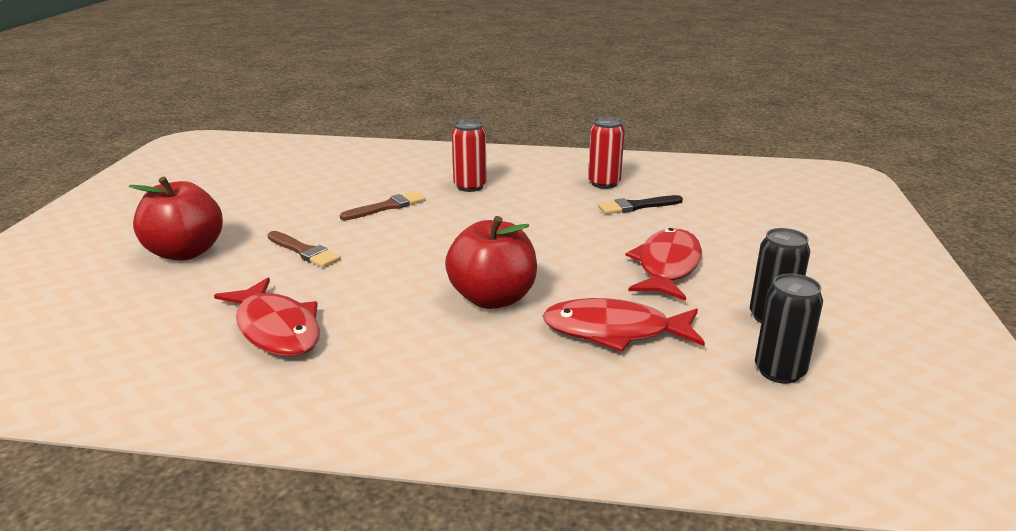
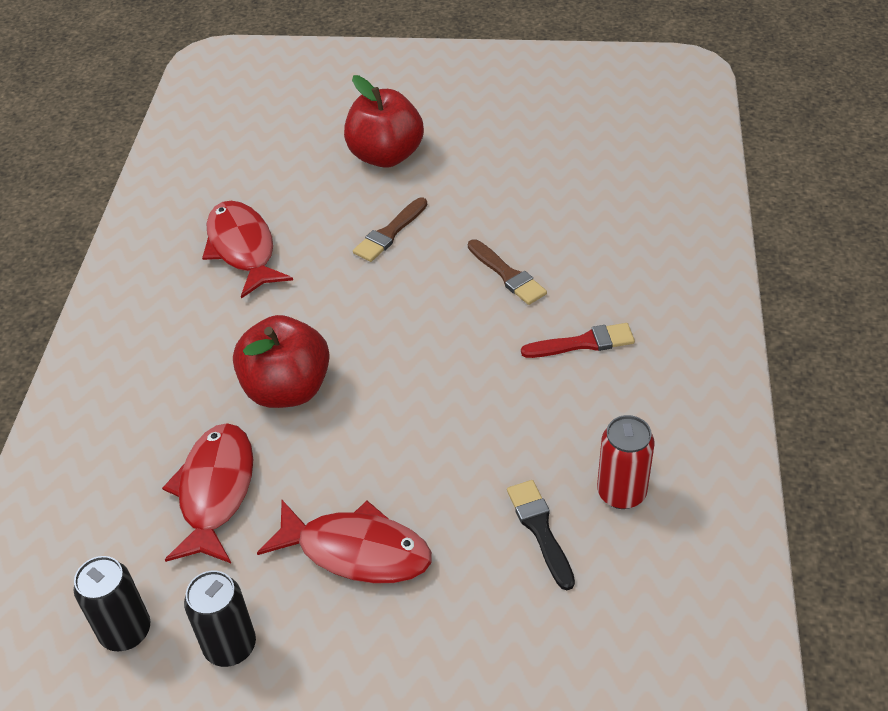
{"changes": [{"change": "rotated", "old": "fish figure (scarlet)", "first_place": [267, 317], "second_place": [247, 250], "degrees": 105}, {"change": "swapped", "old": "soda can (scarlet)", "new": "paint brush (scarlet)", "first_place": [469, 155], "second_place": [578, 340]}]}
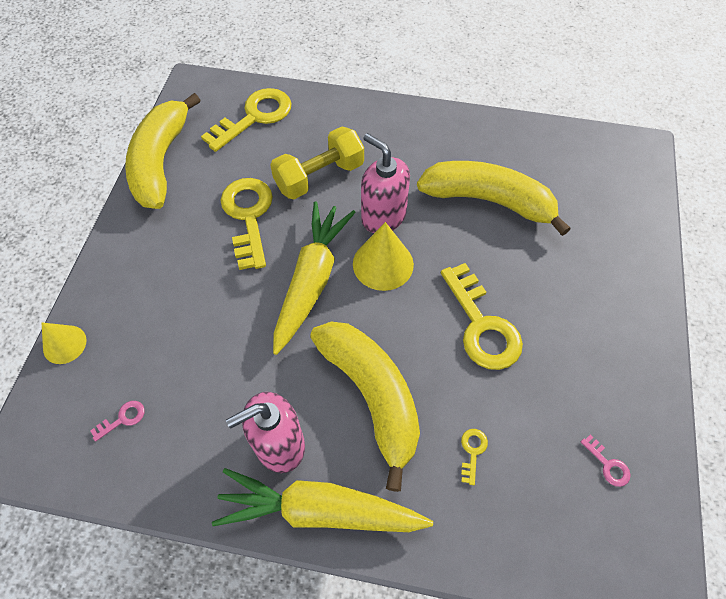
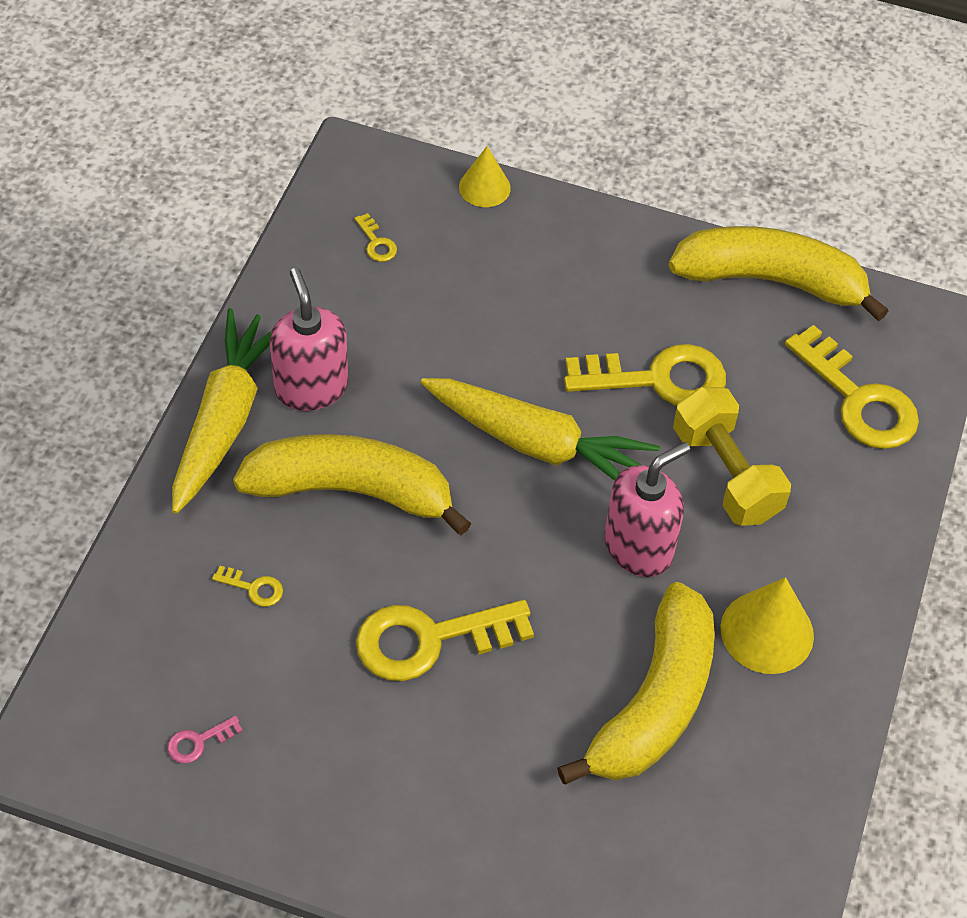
{"changes": [{"change": "repainted", "old": "latchkey (rosy)", "new": "latchkey (yellow)", "first_place": [117, 421], "second_place": [376, 237]}, {"change": "rotated", "old": "banana fruit (yellow)", "first_place": [365, 407], "second_place": [352, 484], "degrees": -150}, {"change": "shifted", "old": "cone (yellow)", "first_place": [383, 256], "second_place": [767, 625]}]}
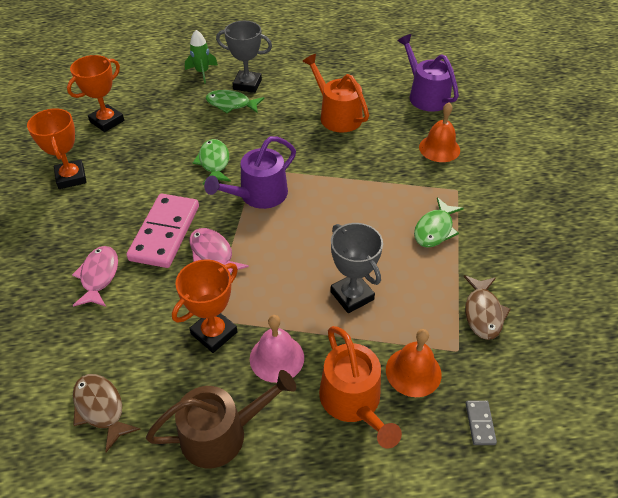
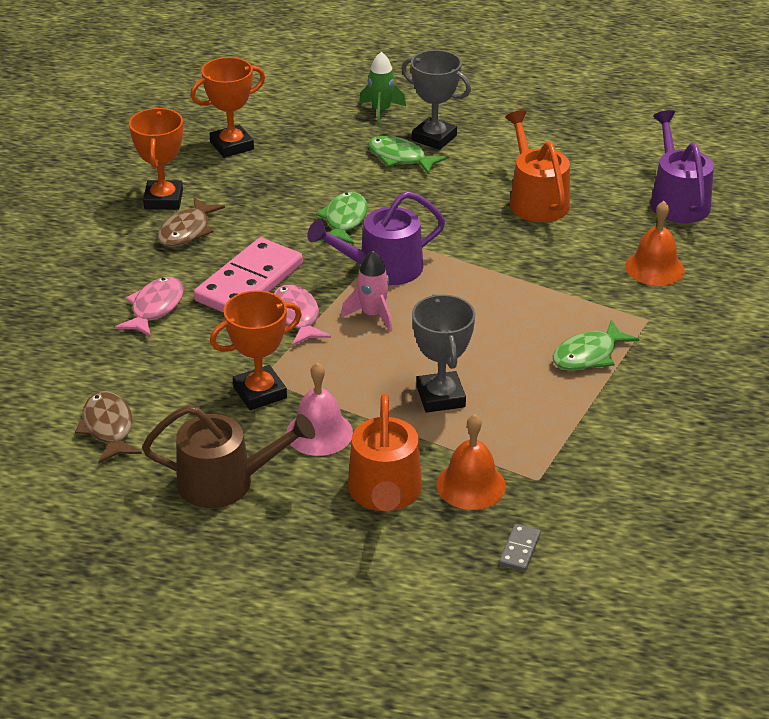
{"changes": [{"change": "shifted", "old": "fish figure (dark brown)", "first_place": [487, 307], "second_place": [191, 222]}, {"change": "new", "new": "rocket (rosy)", "second_place": [366, 291]}]}
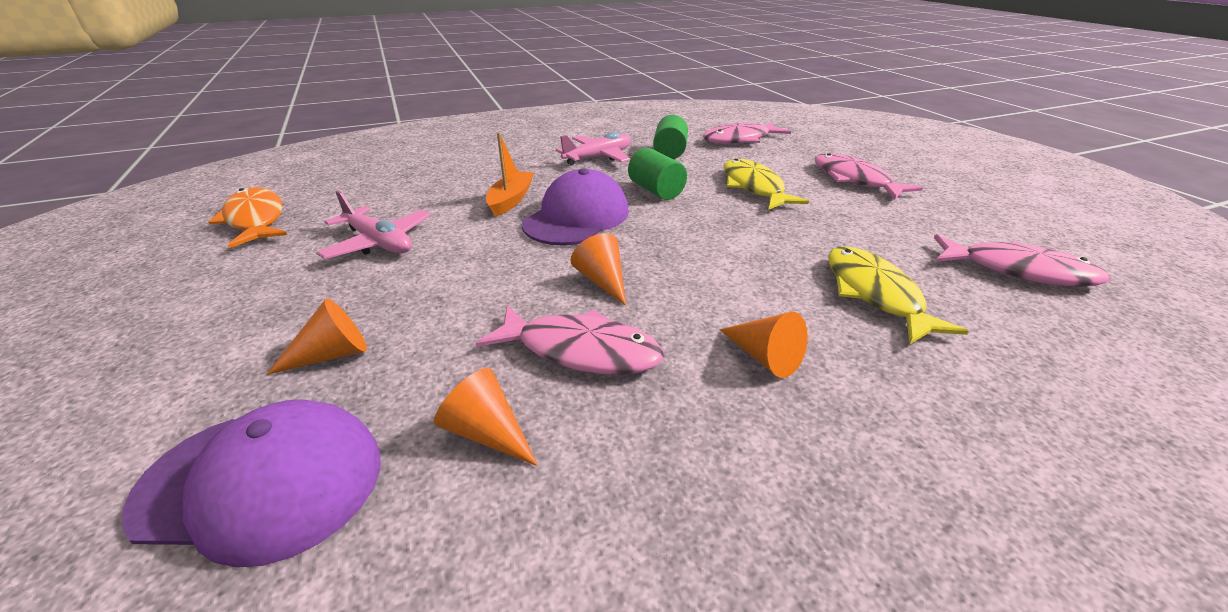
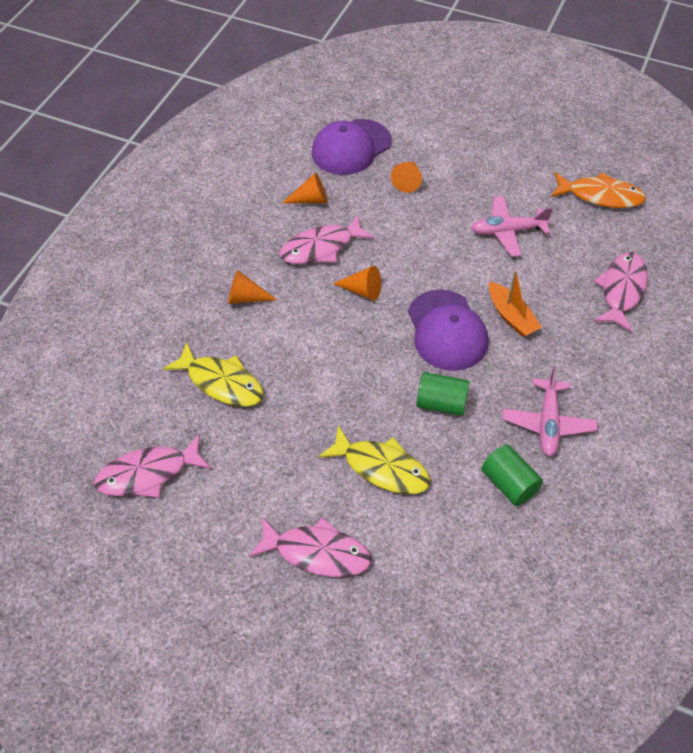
{"changes": [{"change": "shifted", "old": "fish figure (rosy)", "first_place": [747, 133], "second_place": [621, 292]}]}
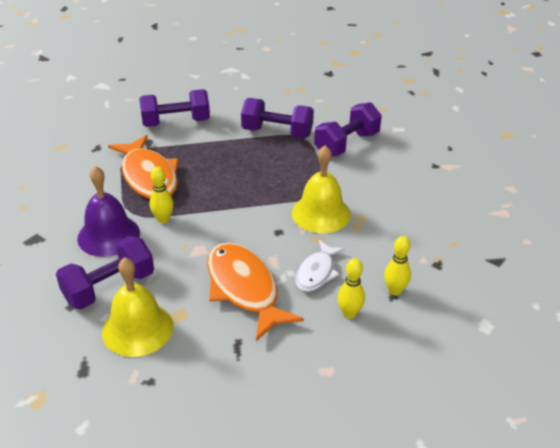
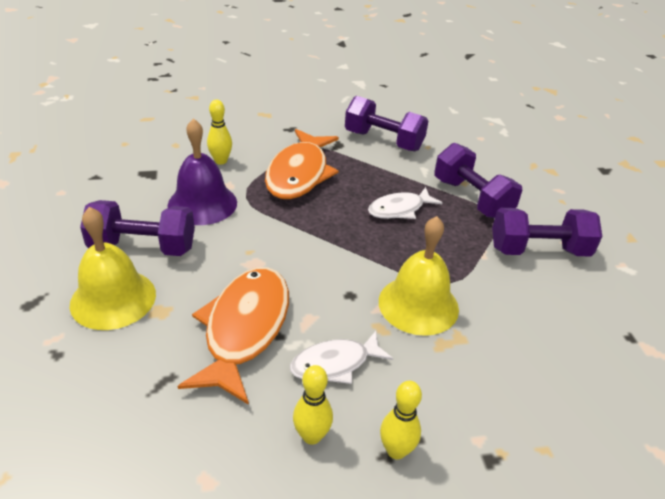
{"changes": [{"change": "shifted", "old": "bowling pin (yellow)", "first_place": [161, 195], "second_place": [219, 132]}, {"change": "new", "new": "fish figure (snow-white)", "second_place": [405, 203]}]}
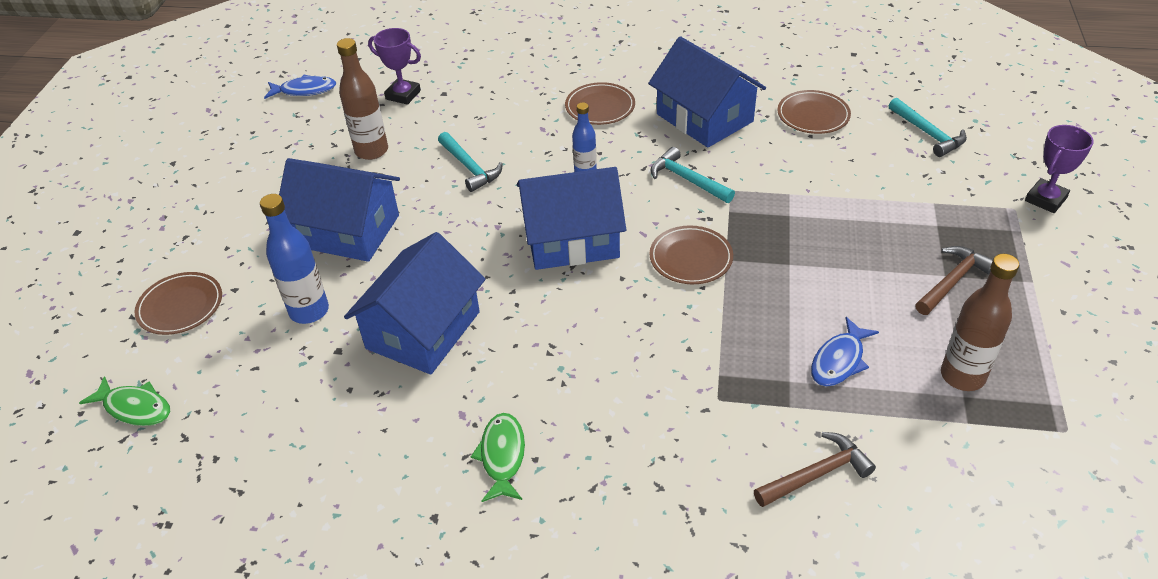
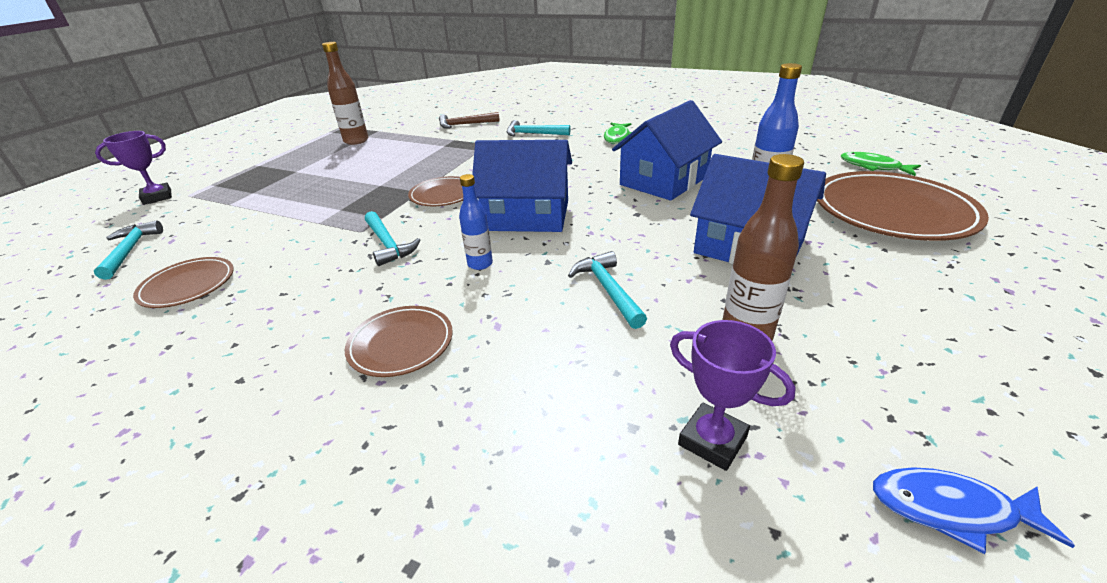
{"changes": [{"change": "scaled", "old": "dinner plate (dark brown)", "first_place": [178, 303], "second_place": [903, 206], "factor": 1.88}, {"change": "gone", "old": "house (blue)", "first_place": [707, 92]}, {"change": "gone", "old": "fish figure (blue)", "first_place": [845, 352]}, {"change": "gone", "old": "carpenter's hammer (dark brown)", "first_place": [954, 280]}, {"change": "new", "new": "carpenter's hammer (teal)", "second_place": [538, 128]}]}
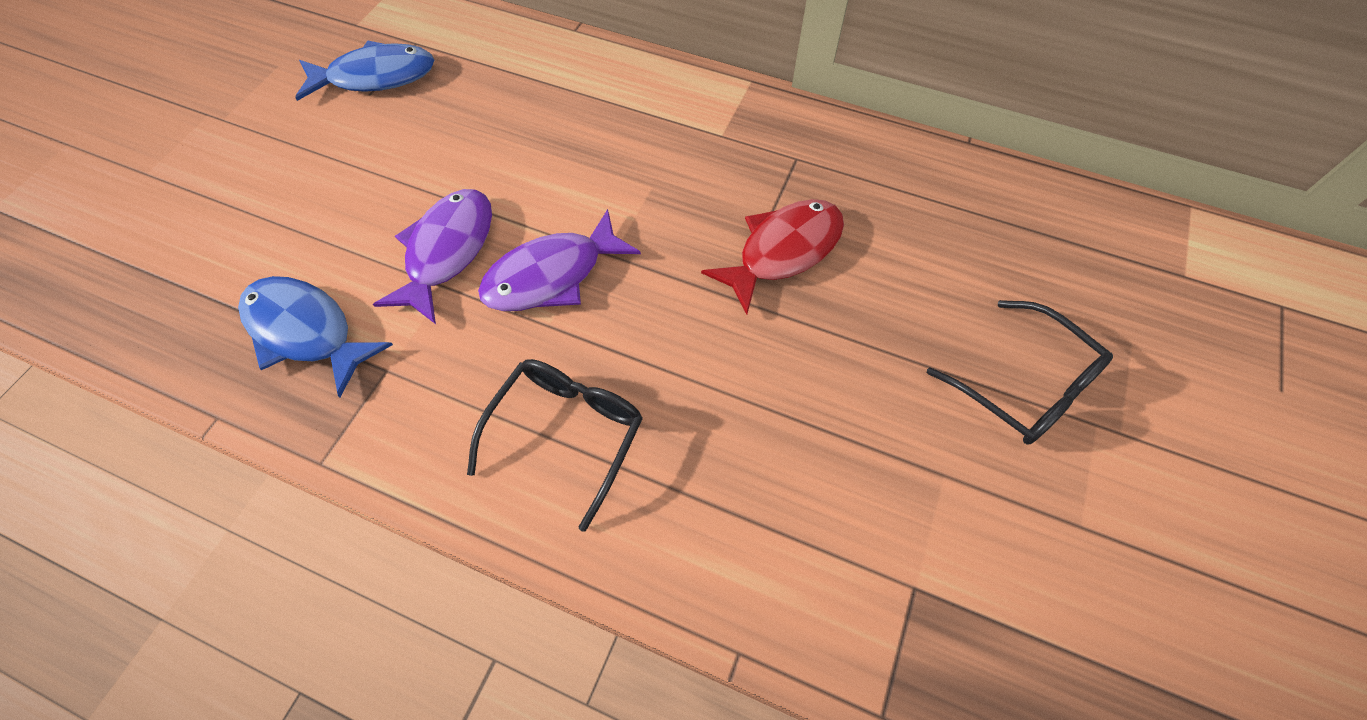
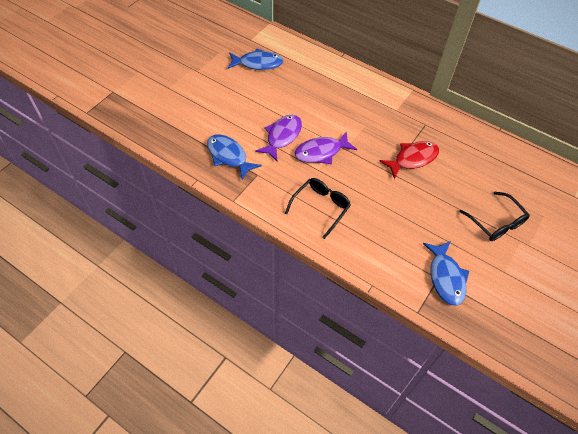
{"changes": [{"change": "new", "new": "fish figure (blue)", "second_place": [446, 273]}]}
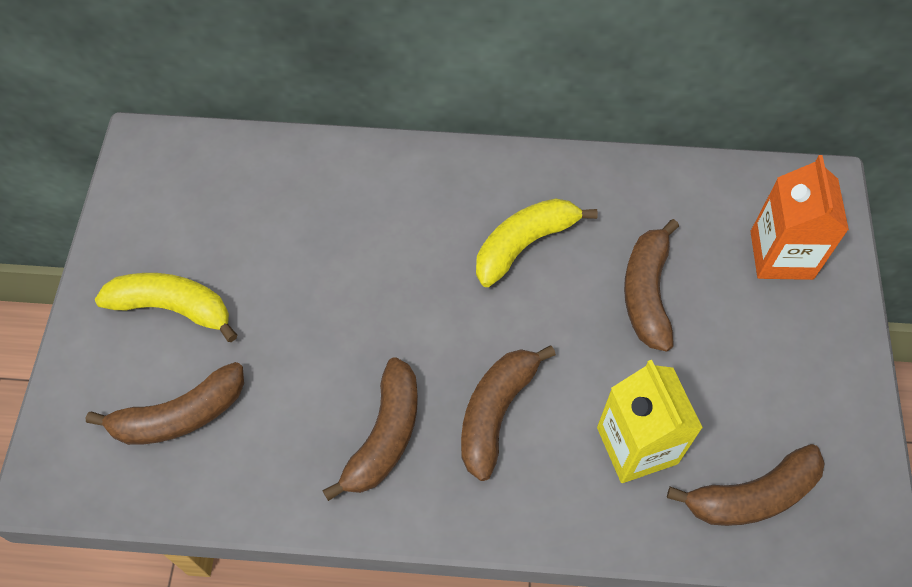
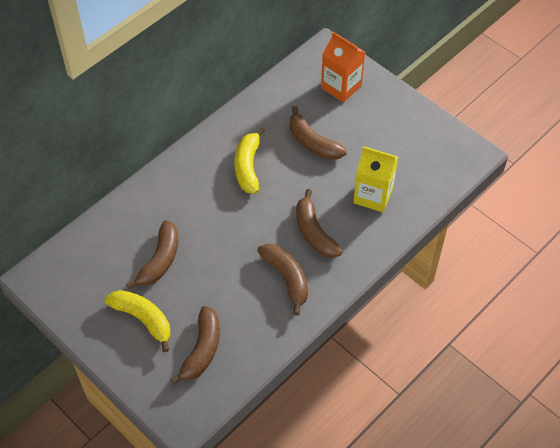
{"changes": [{"change": "rotated", "old": "banana fruit (yellow)", "first_place": [166, 307], "second_place": [137, 321], "degrees": 75}, {"change": "shifted", "old": "banana fruit (dark brown)", "first_place": [746, 485], "second_place": [152, 254]}]}
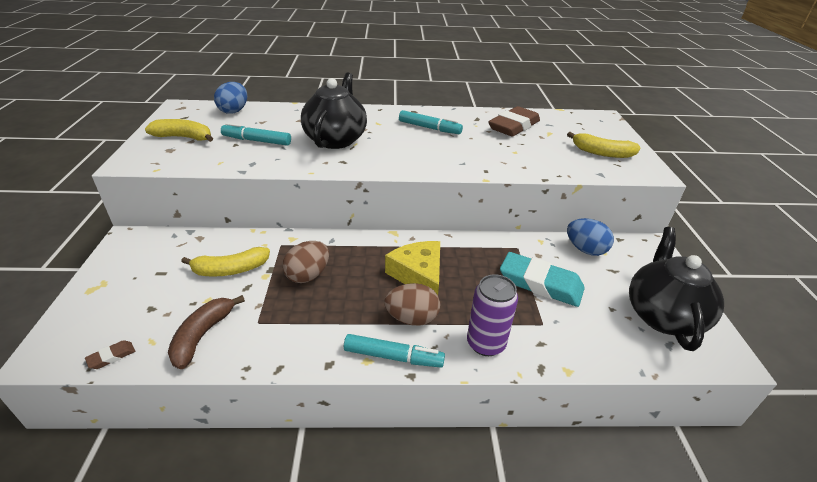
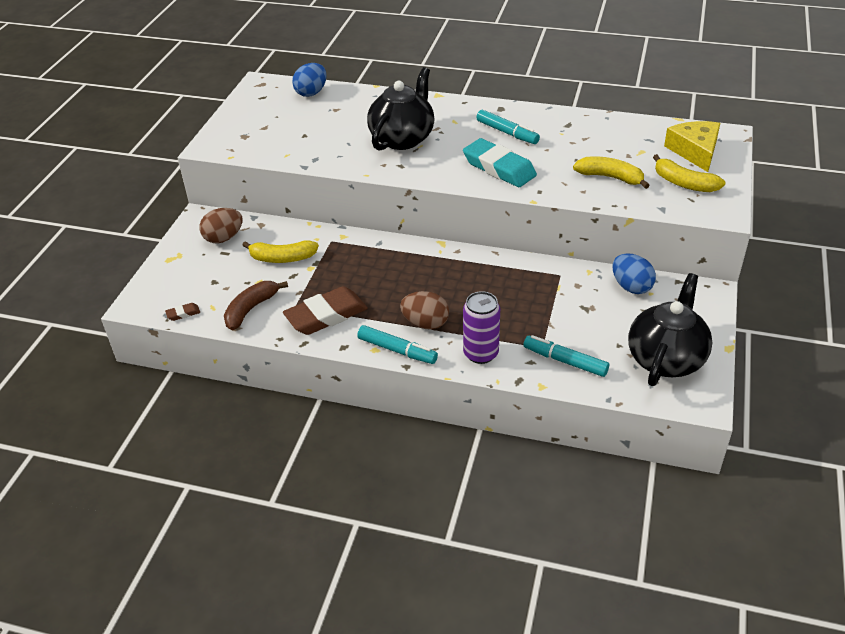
{"changes": [{"change": "shifted", "old": "banana fruit (yellow)", "first_place": [179, 130], "second_place": [611, 172]}, {"change": "shifted", "old": "marker (teal)", "first_place": [256, 134], "second_place": [566, 356]}, {"change": "shifted", "old": "toy egg (dark brown)", "first_place": [305, 262], "second_place": [221, 225]}, {"change": "shifted", "old": "cheese wedge (yellow)", "first_place": [412, 268], "second_place": [692, 146]}, {"change": "shifted", "old": "pencil eraser (dark brown)", "first_place": [514, 121], "second_place": [325, 310]}, {"change": "shifted", "old": "pencil eraser (teal)", "first_place": [542, 279], "second_place": [500, 162]}]}
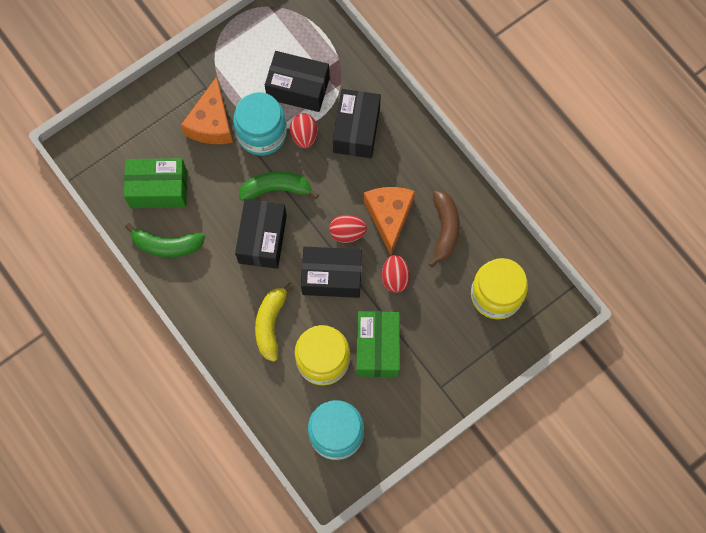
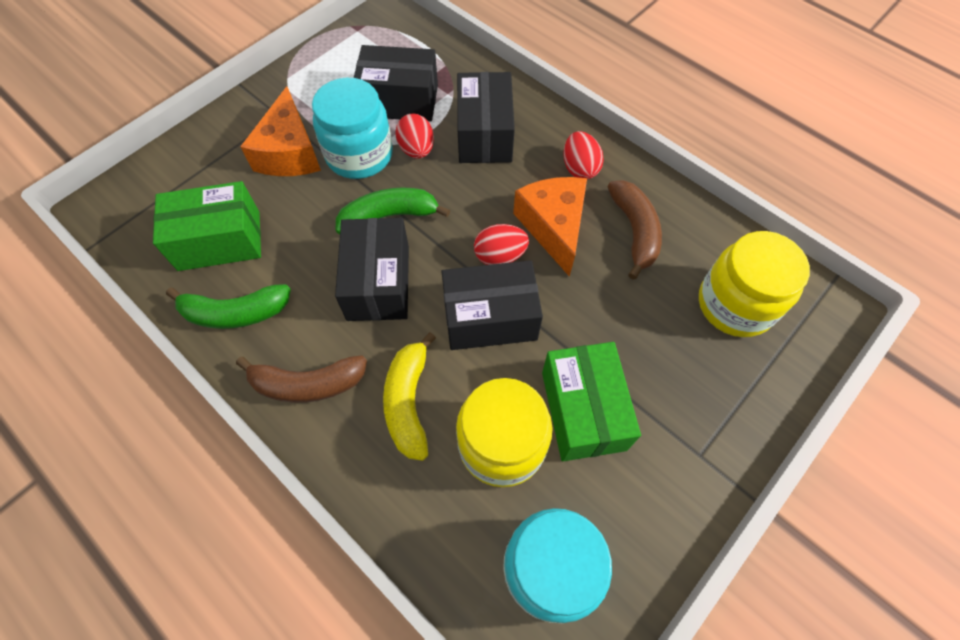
{"changes": [{"change": "shifted", "old": "toy egg (scarlet)", "first_place": [396, 274], "second_place": [583, 155]}, {"change": "new", "new": "banana fruit (dark brown)", "second_place": [301, 379]}]}
